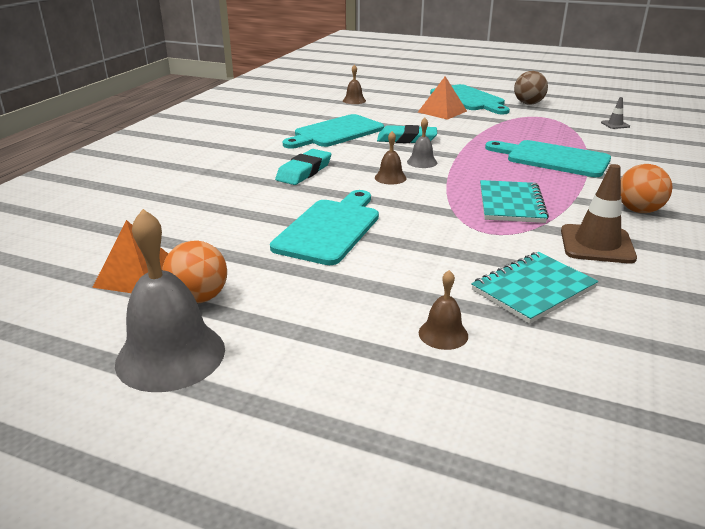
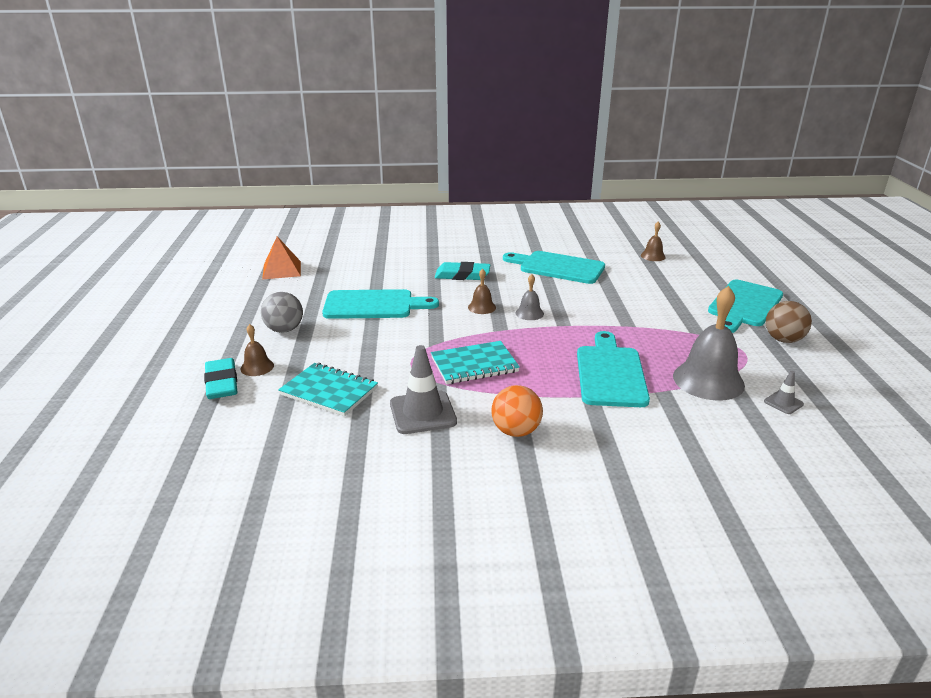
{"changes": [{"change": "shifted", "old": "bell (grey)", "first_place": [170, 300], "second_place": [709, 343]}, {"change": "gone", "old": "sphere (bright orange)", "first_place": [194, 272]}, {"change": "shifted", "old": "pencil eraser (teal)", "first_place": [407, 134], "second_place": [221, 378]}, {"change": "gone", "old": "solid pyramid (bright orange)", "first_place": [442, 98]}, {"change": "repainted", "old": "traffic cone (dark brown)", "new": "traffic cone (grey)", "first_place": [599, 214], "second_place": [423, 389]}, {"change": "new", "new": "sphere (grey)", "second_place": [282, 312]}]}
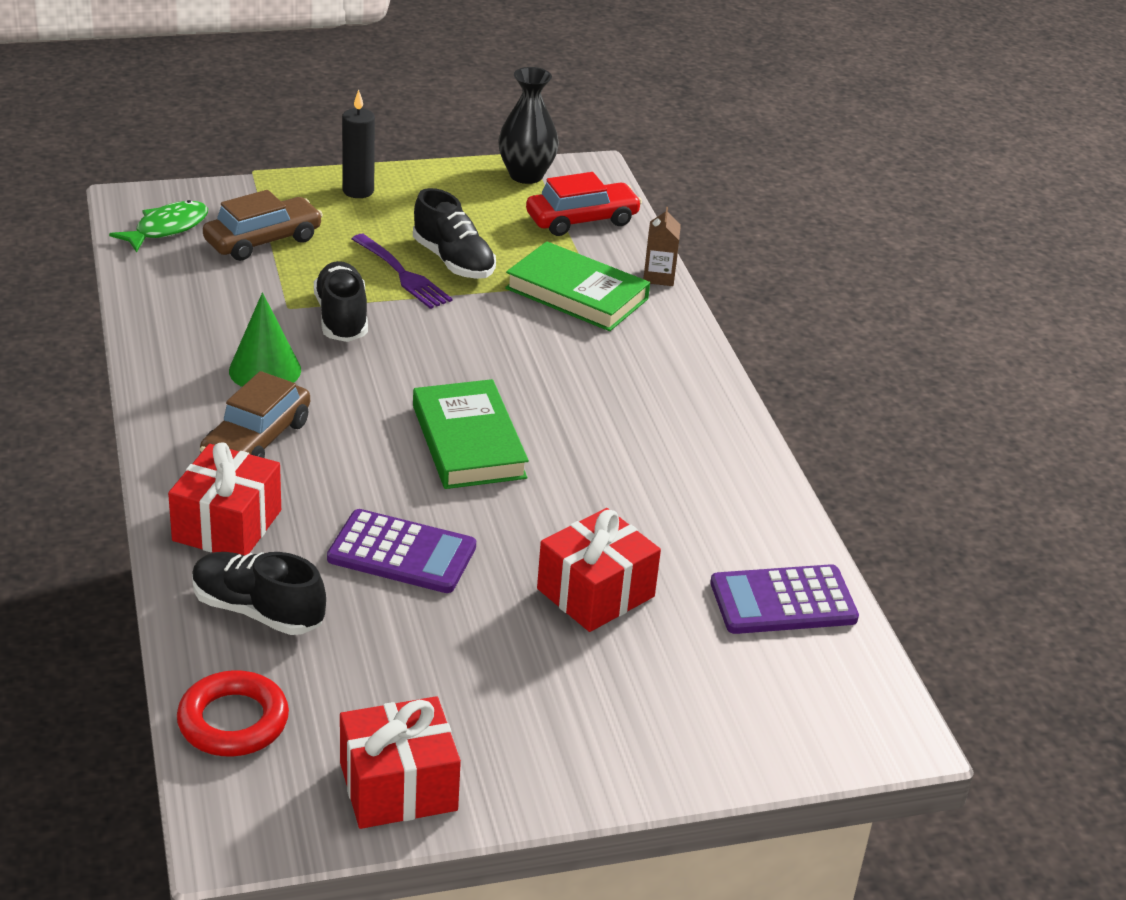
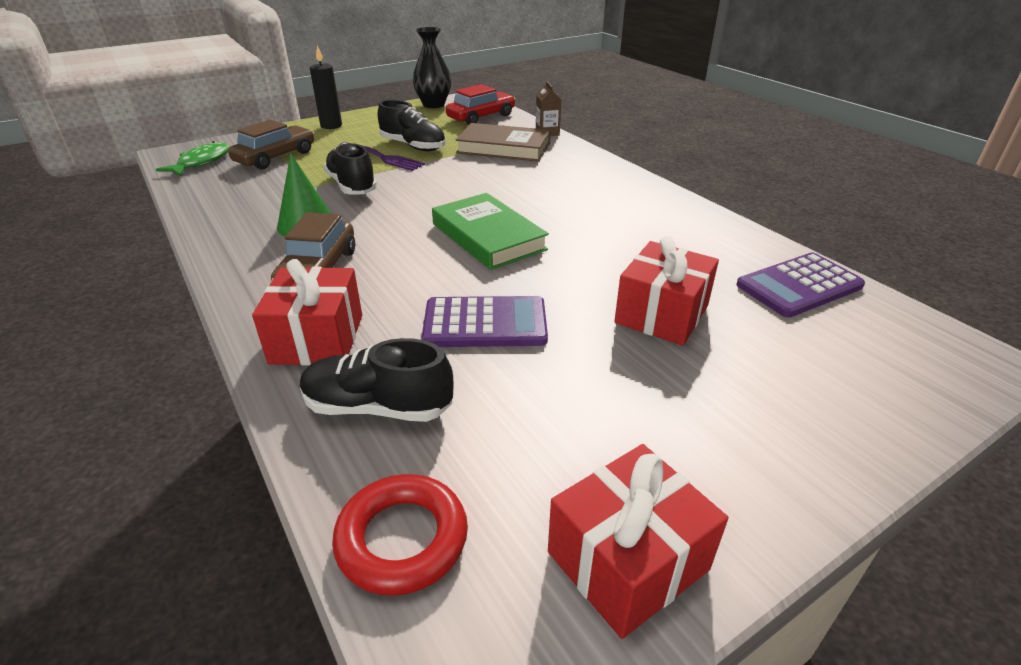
{"changes": [{"change": "repainted", "old": "hardback (emerald)", "new": "hardback (dark brown)", "first_place": [577, 286], "second_place": [503, 142]}]}
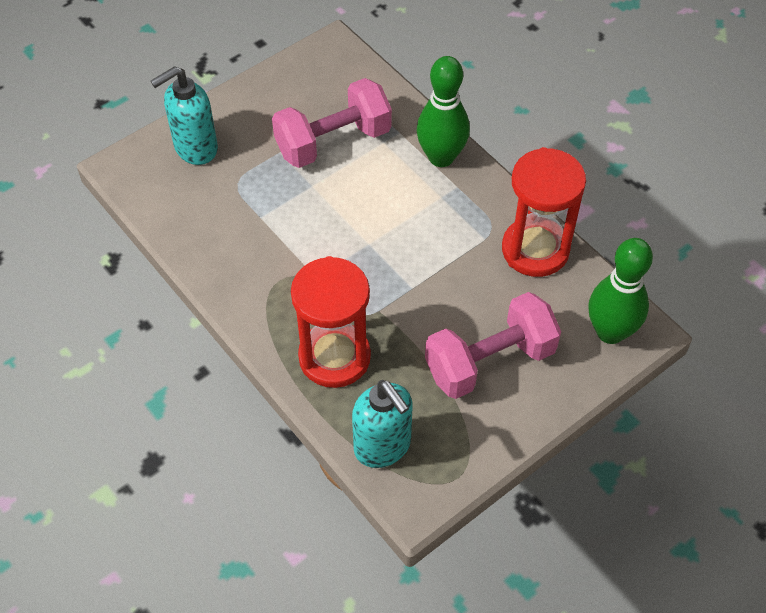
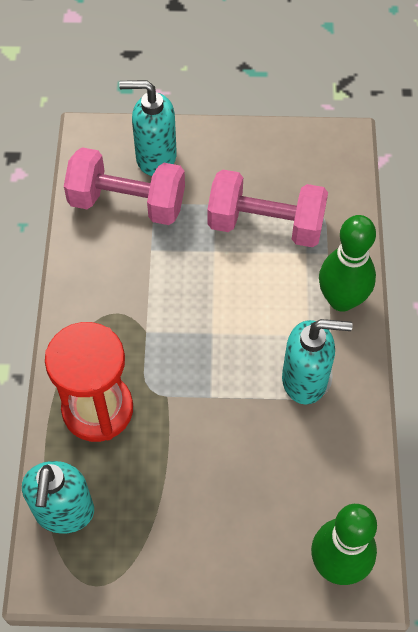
{"changes": [{"change": "shifted", "old": "hand weight (rosy)", "first_place": [493, 345], "second_place": [124, 186]}, {"change": "gone", "old": "sand timer (scarlet)", "first_place": [544, 212]}, {"change": "new", "new": "soap dispenser (teal)", "second_place": [317, 362]}]}
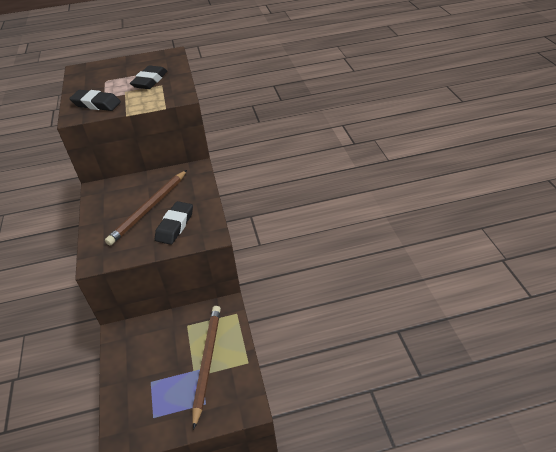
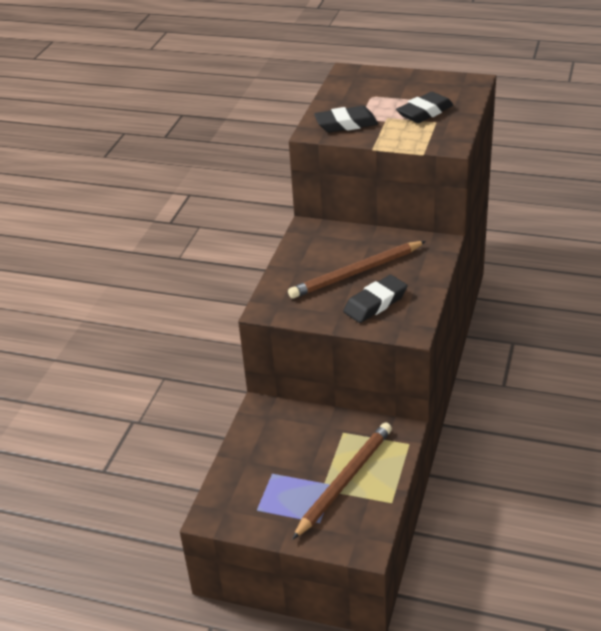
{"changes": [{"change": "rotated", "old": "pencil eraser (black)", "first_place": [95, 100], "second_place": [346, 119], "degrees": -60}]}
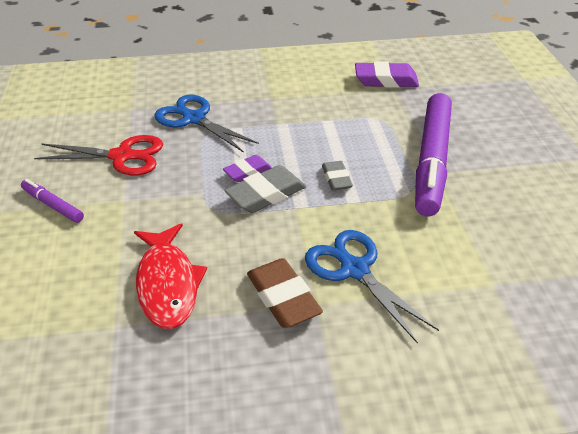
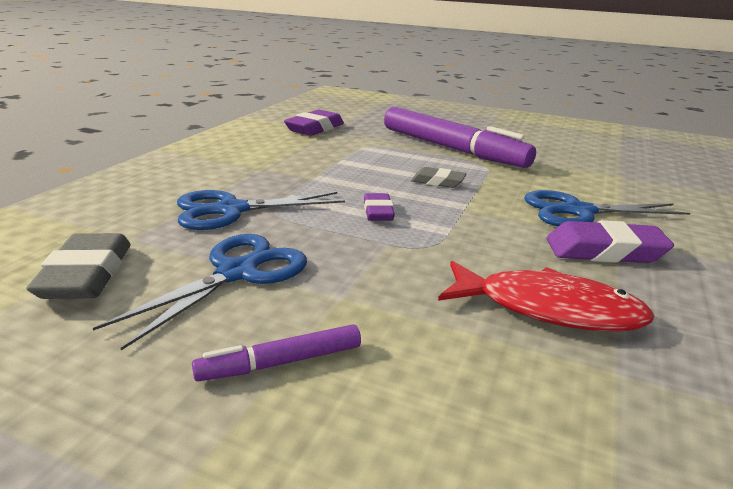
{"changes": [{"change": "repainted", "old": "scissors (scarlet)", "new": "scissors (blue)", "first_place": [98, 155], "second_place": [200, 292]}, {"change": "shifted", "old": "pencil eraser (grey)", "first_place": [265, 189], "second_place": [78, 266]}, {"change": "repainted", "old": "pencil eraser (dark brown)", "new": "pencil eraser (violet)", "first_place": [285, 293], "second_place": [610, 241]}]}
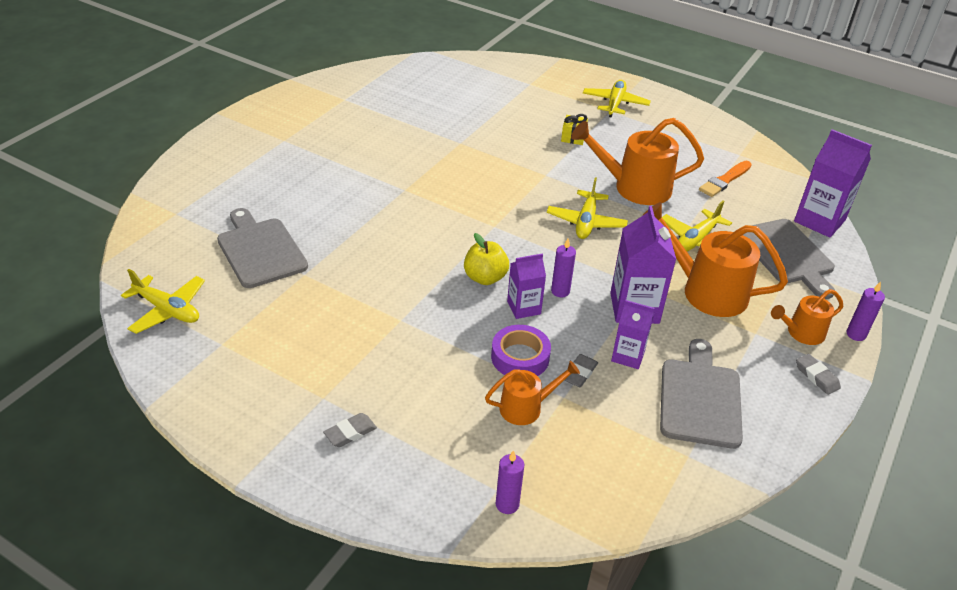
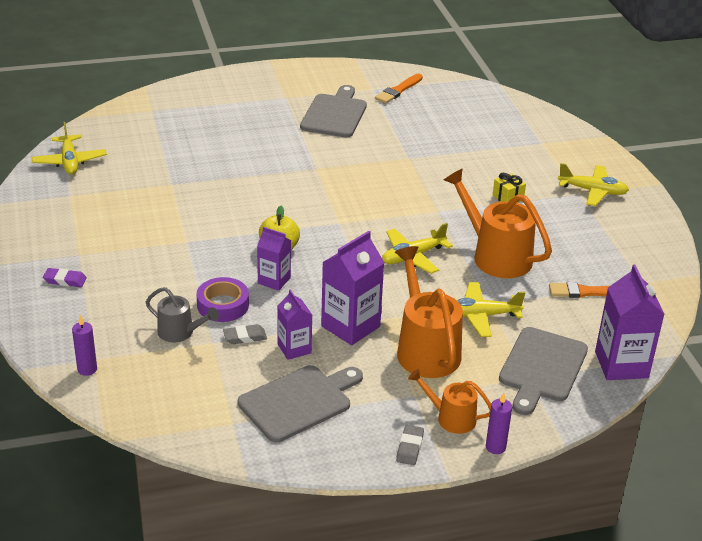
{"changes": [{"change": "shifted", "old": "chopping board (grey)", "first_place": [262, 248], "second_place": [333, 111]}, {"change": "repainted", "old": "pencil eraser (grey)", "new": "pencil eraser (violet)", "first_place": [350, 430], "second_place": [65, 277]}, {"change": "repainted", "old": "watering pot (bright orange)", "new": "watering pot (grey)", "first_place": [532, 393], "second_place": [182, 315]}, {"change": "gone", "old": "candle (violet)", "first_place": [563, 268]}, {"change": "rotated", "old": "plane (yellow)", "first_place": [617, 99], "second_place": [593, 184], "degrees": 45}, {"change": "new", "new": "paint brush (bright orange)", "second_place": [399, 89]}]}
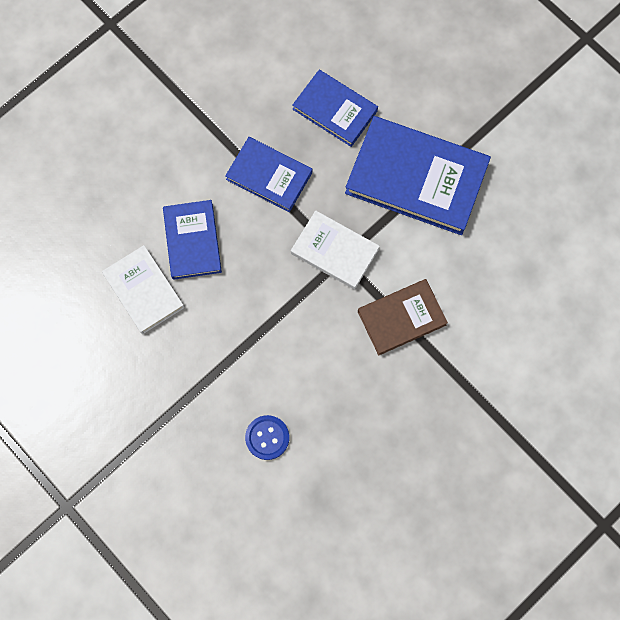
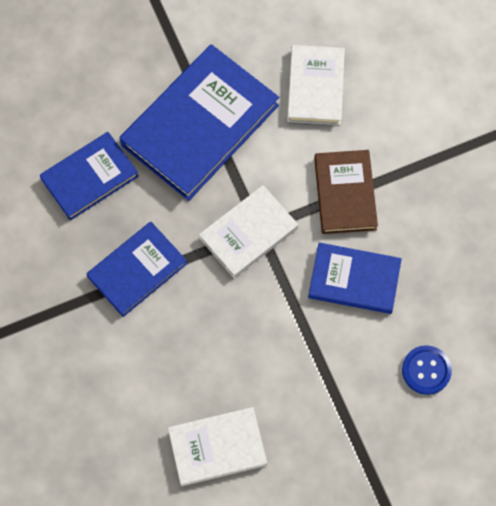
{"changes": [{"change": "shifted", "old": "hardback (blue)", "first_place": [192, 240], "second_place": [355, 278]}, {"change": "new", "new": "hardback (snow-white)", "second_place": [316, 85]}]}
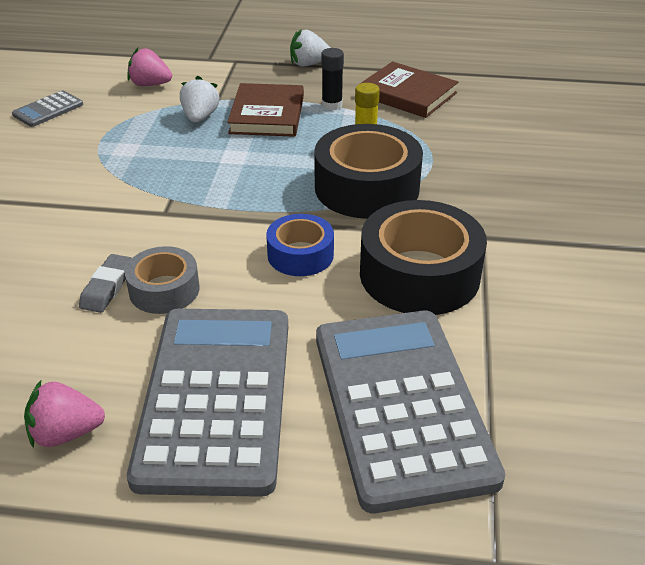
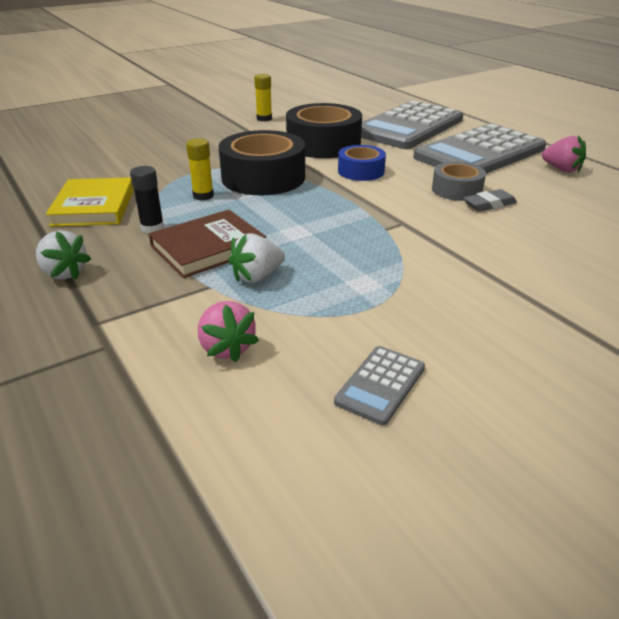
{"changes": [{"change": "rotated", "old": "adding machine (grey)", "first_place": [47, 108], "second_place": [379, 385], "degrees": 120}, {"change": "repainted", "old": "hardback (dark brown)", "new": "hardback (yellow)", "first_place": [409, 90], "second_place": [90, 202]}, {"change": "new", "new": "stick of glue (yellow)", "second_place": [263, 97]}]}
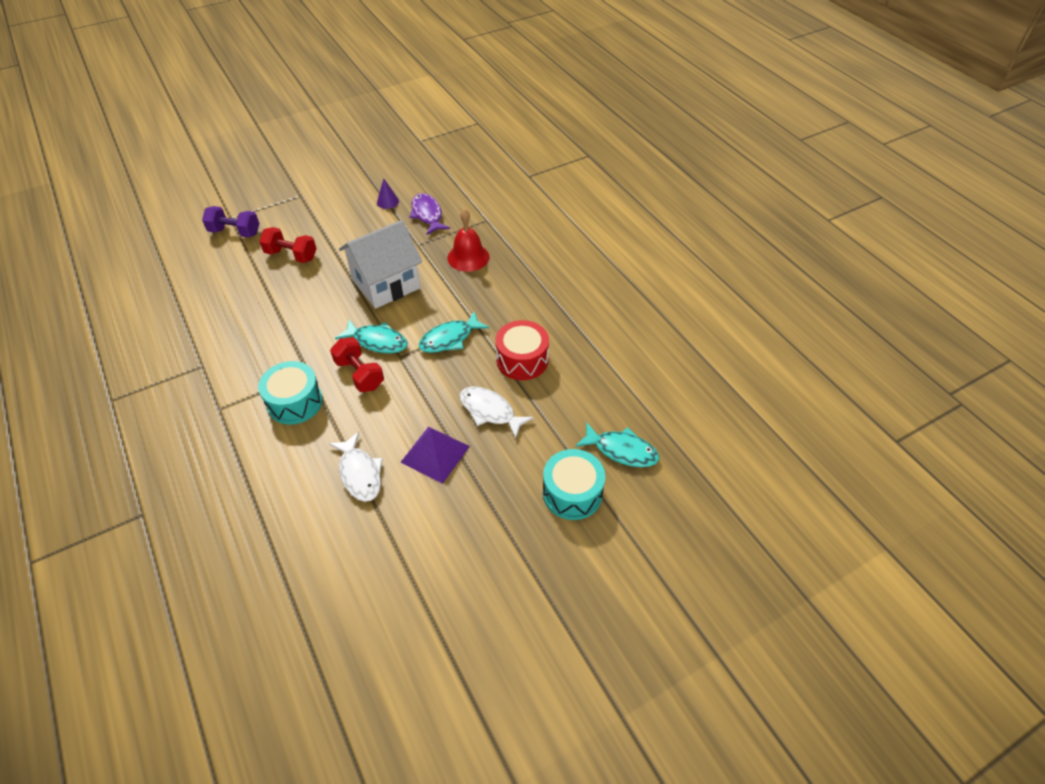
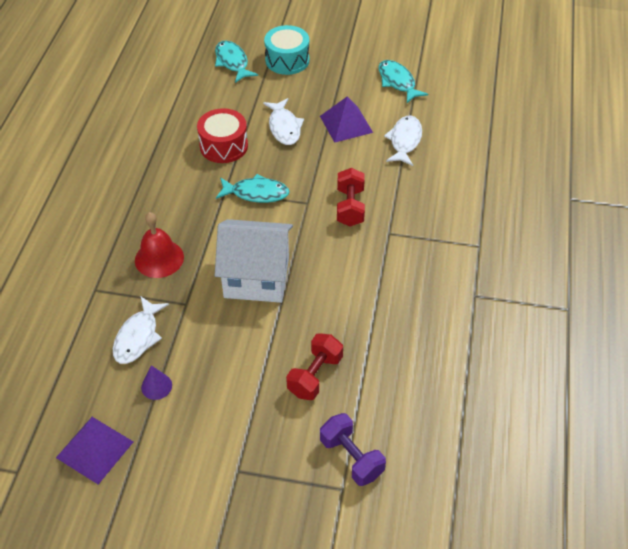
{"changes": [{"change": "gone", "old": "drum (teal)", "first_place": [290, 392]}, {"change": "rotated", "old": "hand weight (scarlet)", "first_place": [288, 245], "second_place": [314, 366], "degrees": 60}, {"change": "shifted", "old": "fish figure (teal)", "first_place": [371, 337], "second_place": [403, 81]}, {"change": "repainted", "old": "fish figure (violet)", "new": "fish figure (snow-white)", "first_place": [429, 214], "second_place": [141, 330]}, {"change": "new", "new": "solid pyramid (violet)", "second_place": [94, 450]}]}
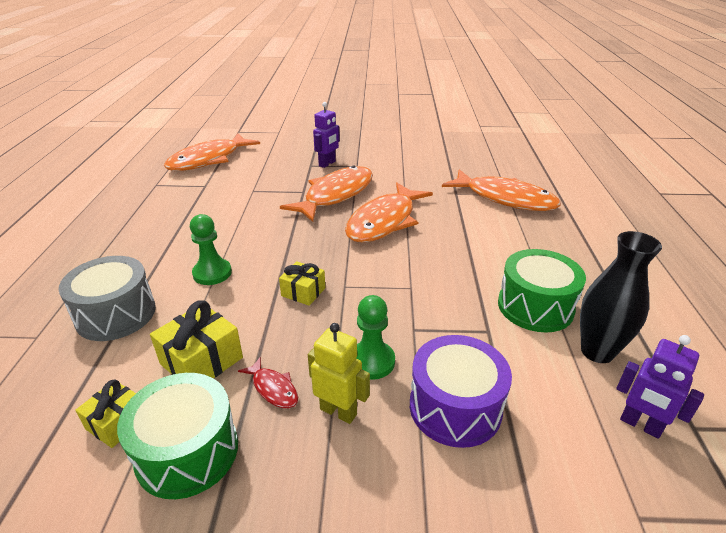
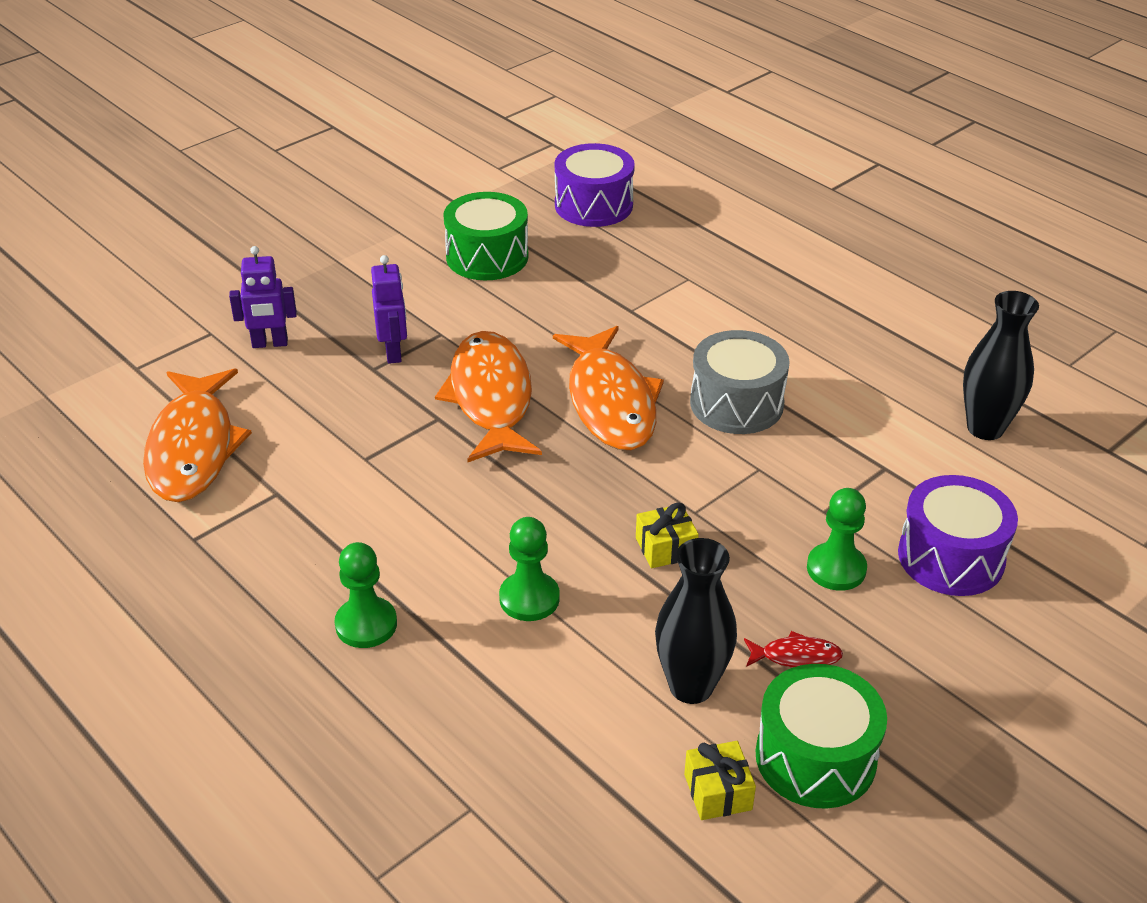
{"changes": [{"change": "shifted", "old": "drum (grey)", "first_place": [107, 298], "second_place": [740, 382]}, {"change": "swapped", "old": "gift (yellow)", "new": "tall vase (black)", "first_place": [196, 339], "second_place": [696, 621]}, {"change": "gone", "old": "robot figure (yellow)", "first_place": [339, 373]}, {"change": "gone", "old": "fish figure (bright orange)", "first_place": [501, 190]}, {"change": "shifted", "old": "drum (emerald)", "first_place": [542, 290], "second_place": [486, 236]}, {"change": "shifted", "old": "robot figure (violet)", "first_place": [660, 387], "second_place": [263, 297]}, {"change": "new", "new": "pawn (emerald)", "second_place": [366, 595]}, {"change": "new", "new": "drum (violet)", "second_place": [595, 185]}]}
